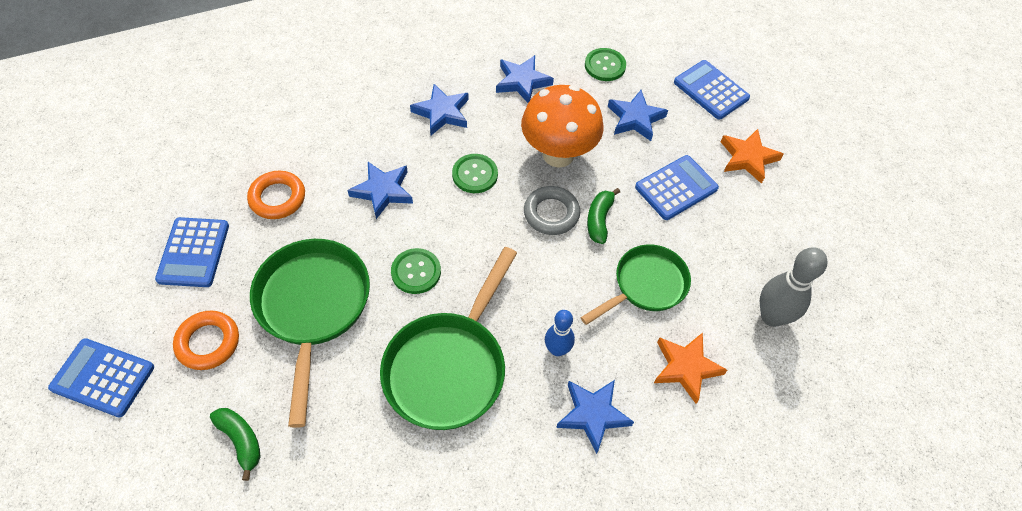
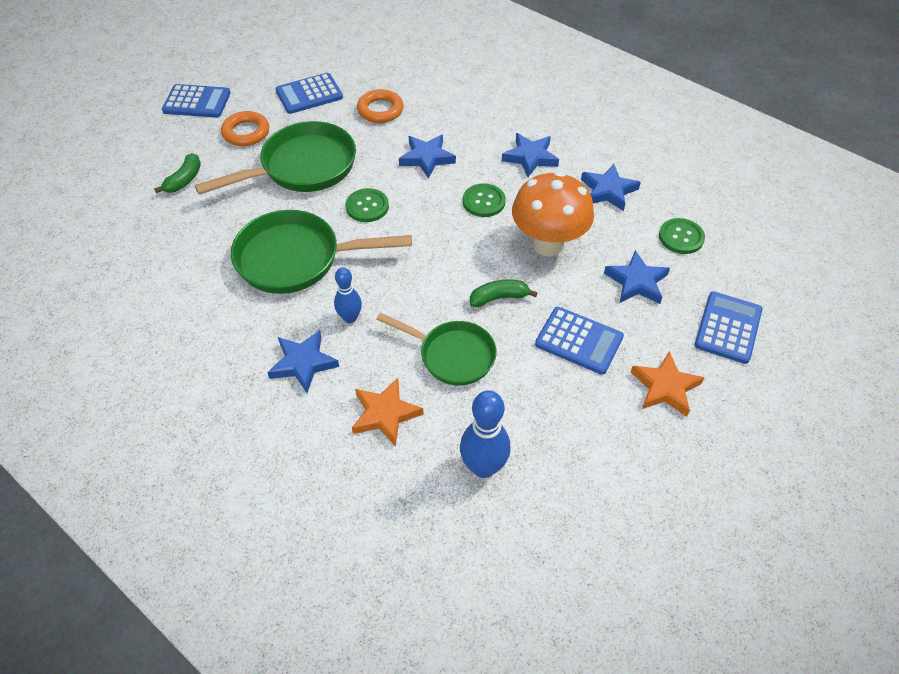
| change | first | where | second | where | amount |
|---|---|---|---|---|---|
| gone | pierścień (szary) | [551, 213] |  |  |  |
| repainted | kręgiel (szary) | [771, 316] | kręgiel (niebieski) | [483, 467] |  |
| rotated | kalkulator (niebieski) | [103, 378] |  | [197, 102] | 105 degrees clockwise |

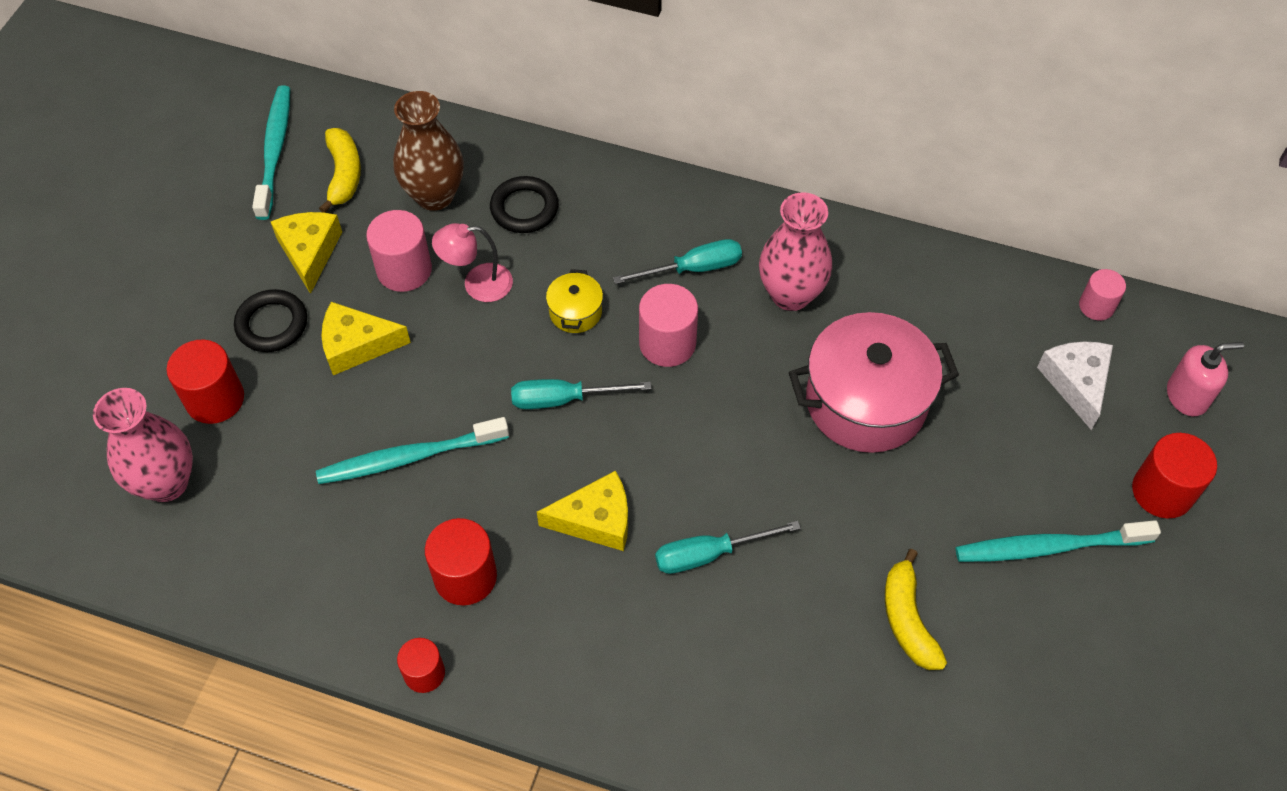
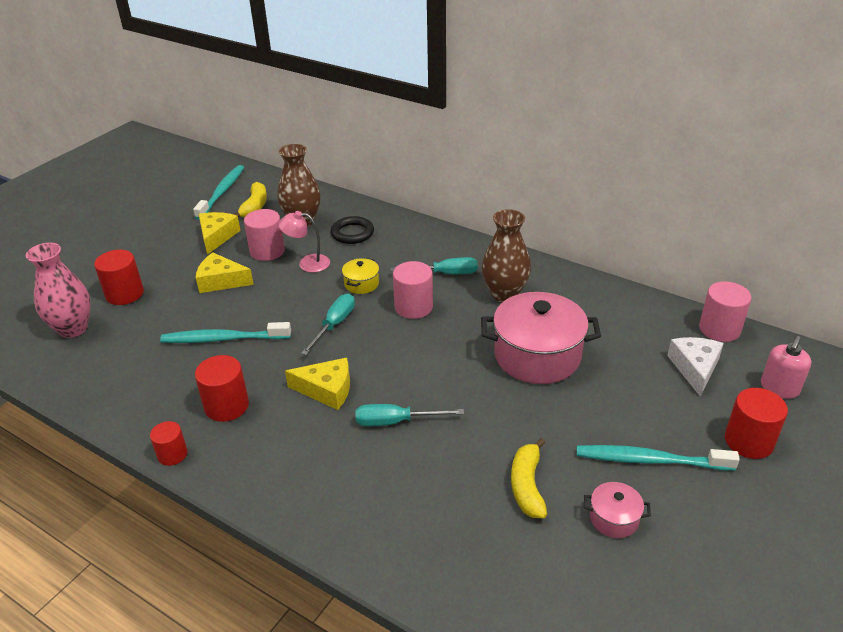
| change | first | where | second | where | amount |
|---|---|---|---|---|---|
| gone | pierścień (czarny) | [272, 324] |  |  |  |
| new |  |  | garnek (różowy) | [614, 518] |  |
| repainted | wazon (różowy) | [790, 294] | wazon (brązowy) | [504, 294] |  |
| rotated | śrubokręt (turkusowy) | [563, 399] |  | [334, 325] | 105 degrees clockwise |
| rotated | dozownik mydła (różowy) | [1187, 396] |  | [779, 388] | 120 degrees clockwise |
| scaled | walec (różowy) | [1096, 306] |  | [719, 329] | x1.59 |

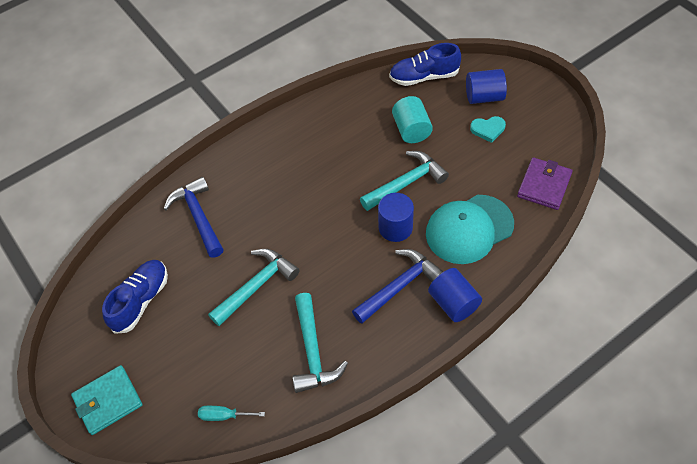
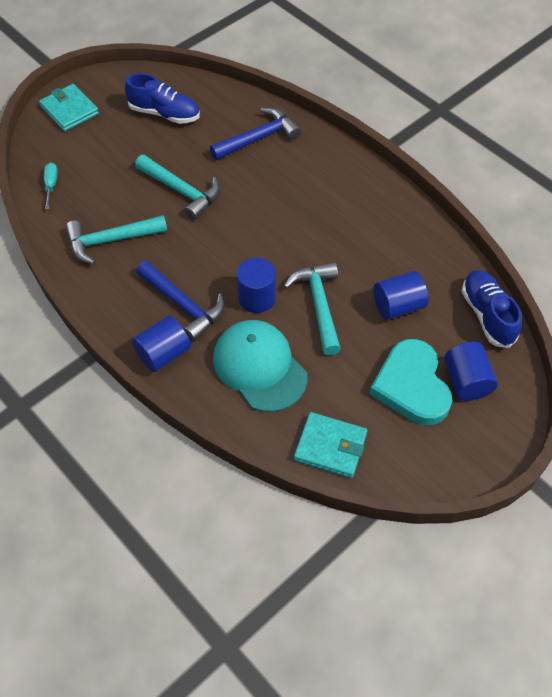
| change | first | where | second | where | amount |
|---|---|---|---|---|---|
| repainted | walec (turkusowy) | [411, 130] | walec (niebieski) | [398, 306] |  |
| repainted | portfel (fioletowy) | [544, 185] | portfel (turkusowy) | [330, 447] |  |
| rotated | młotek (turkusowy) | [406, 183] |  | [319, 305] | 150 degrees counterclockwise |
| scaled | serce (turkusowy) | [488, 129] |  | [412, 385] | x2.06 |

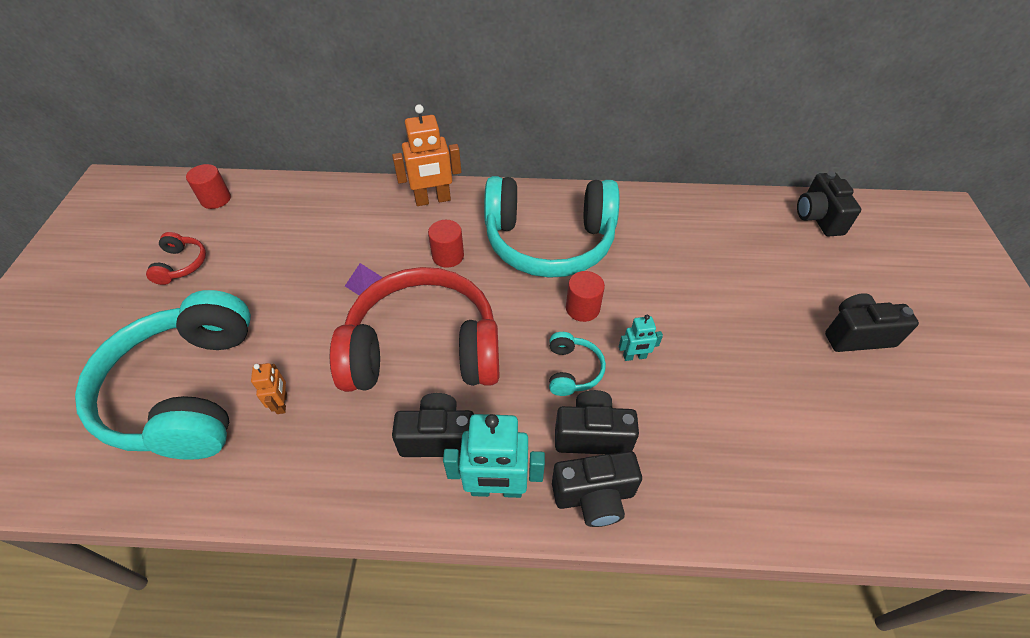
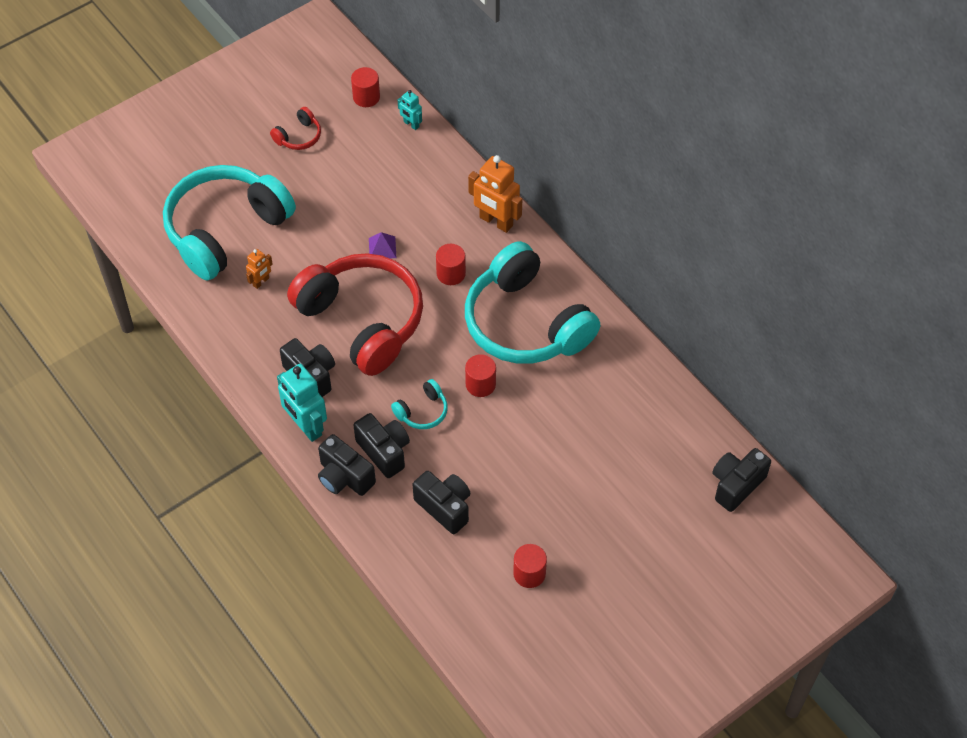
| change | first | where | second | where | amount |
|---|---|---|---|---|---|
| new |  |  | walec (czerwony) | [529, 573] |  |
| shifted | robot (turkusowy) | [634, 356] |  | [411, 124] |  |
| shifted | aparat fotograficzny (czarny) | [856, 335] |  | [445, 507] |  |

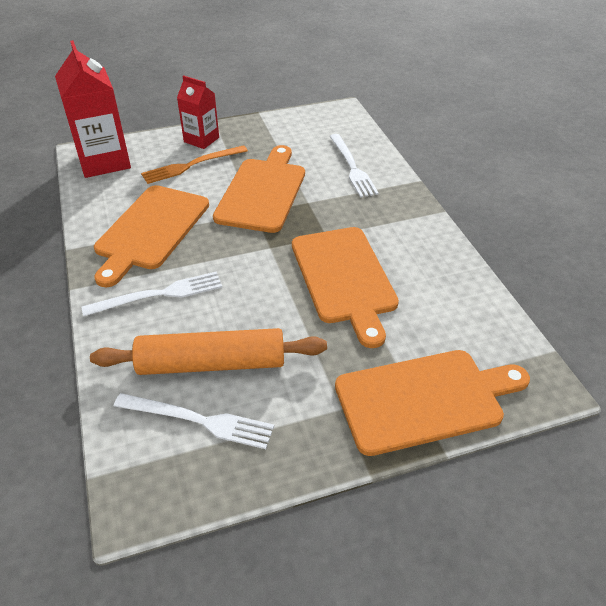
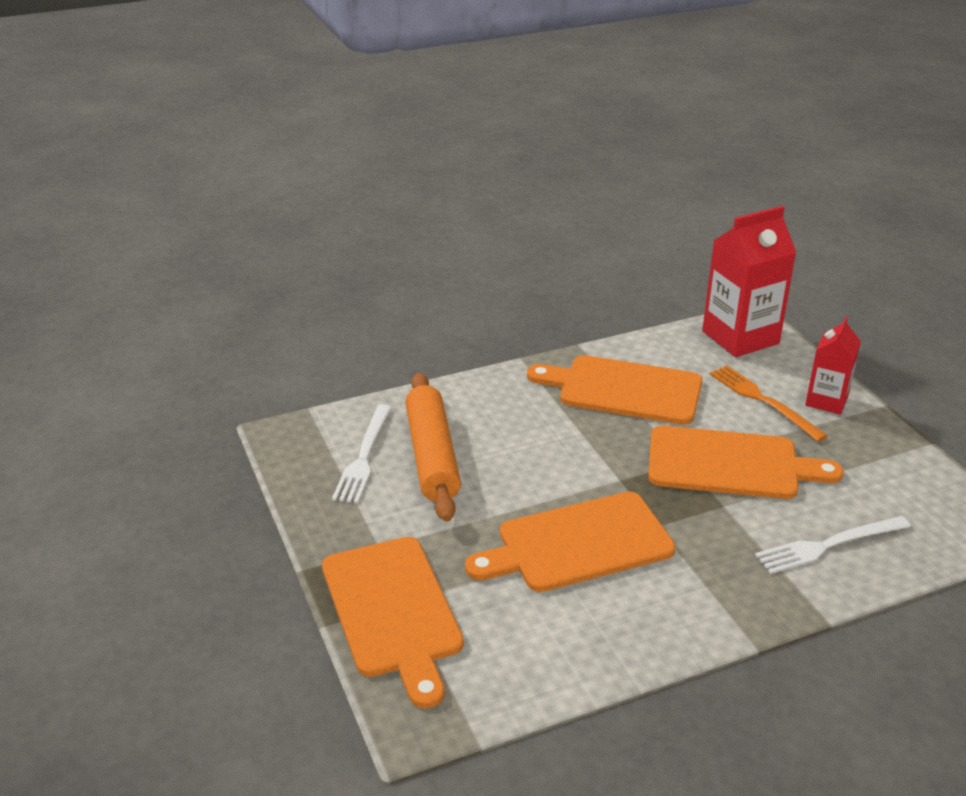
| change | first | where | second | where | amount |
|---|---|---|---|---|---|
| gone | widelec (biały) | [159, 294] |  |  |  |

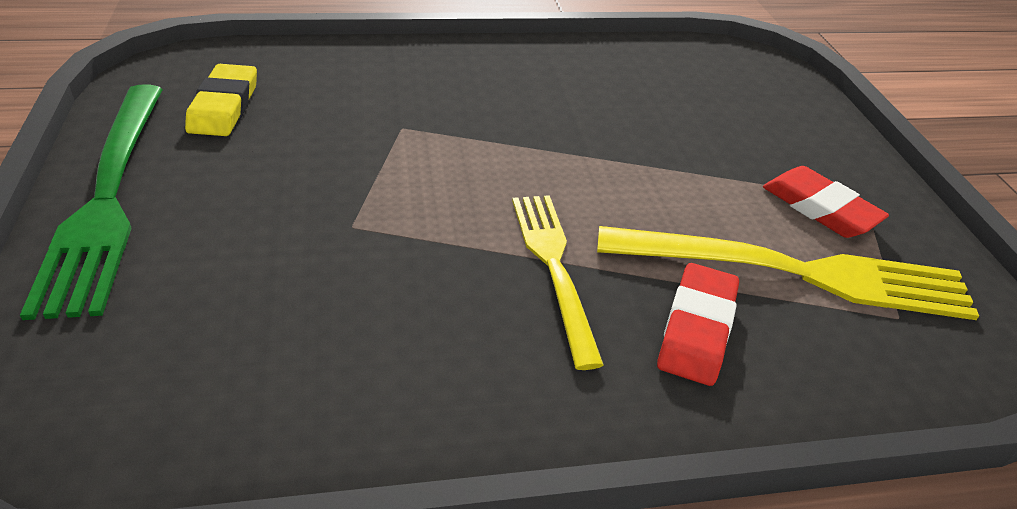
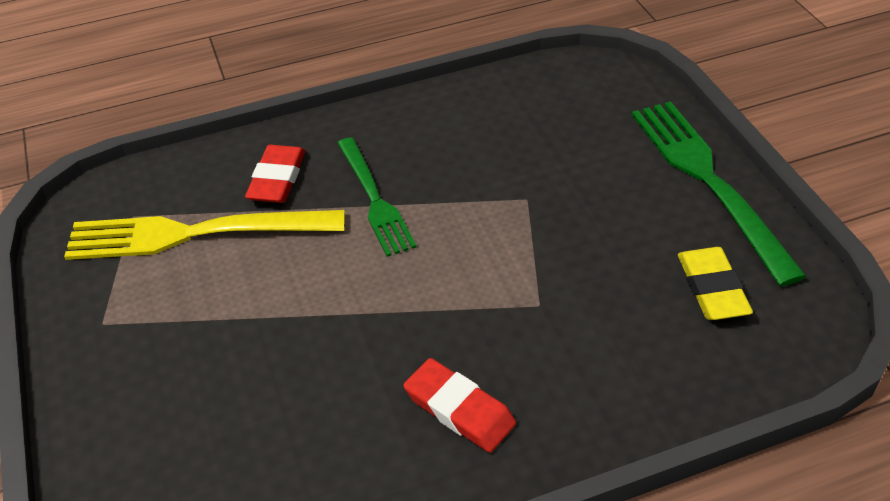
| change | first | where | second | where | amount |
|---|---|---|---|---|---|
| shifted | gumka do mazania (czerwony) | [820, 208] |  | [459, 409] |  |
| repainted | widelec (żółty) | [553, 266] | widelec (zielony) | [375, 200] |  |

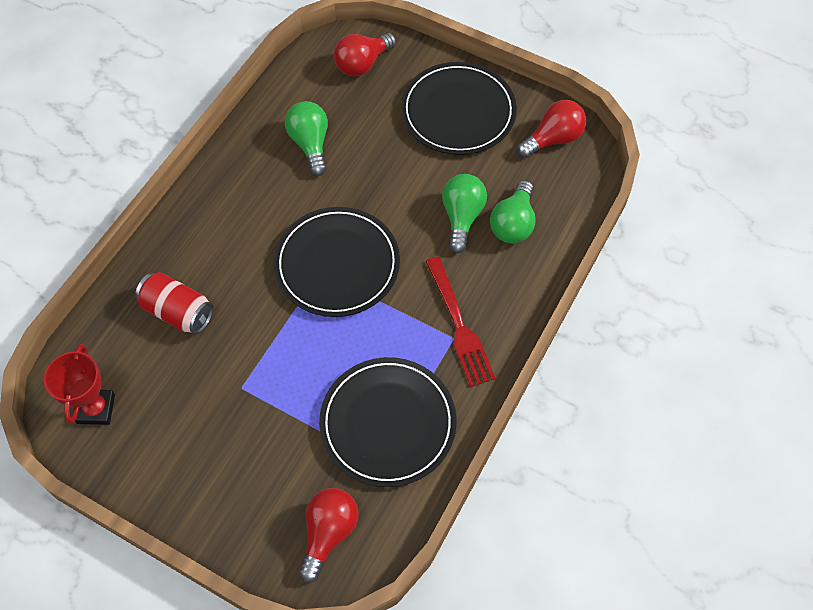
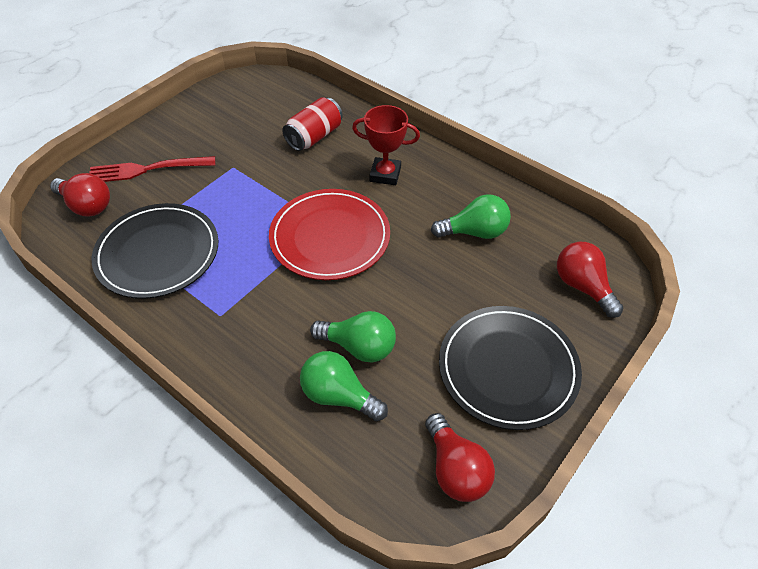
| change | first | where | second | where | amount |
|---|---|---|---|---|---|
| shifted | puchar (czerwony) | [96, 409] |  | [385, 174] |  |
| shifted | widelec (czerwony) | [459, 325] |  | [147, 169] |  |
| repainted | talerz (czarny) | [337, 264] | talerz (czerwony) | [330, 237] |  |

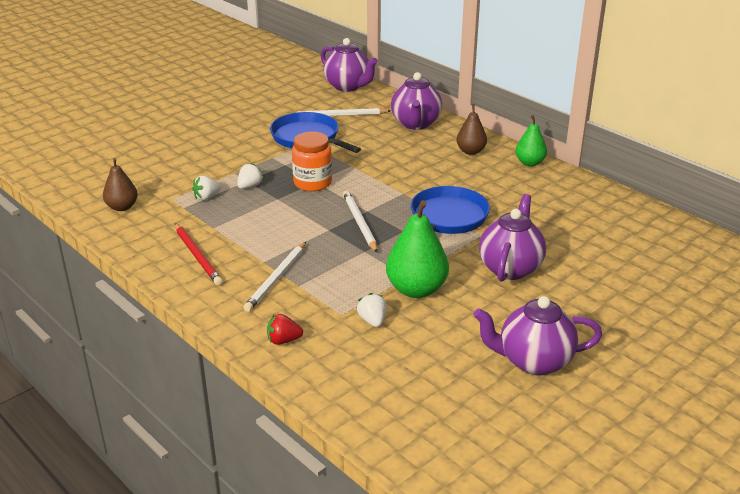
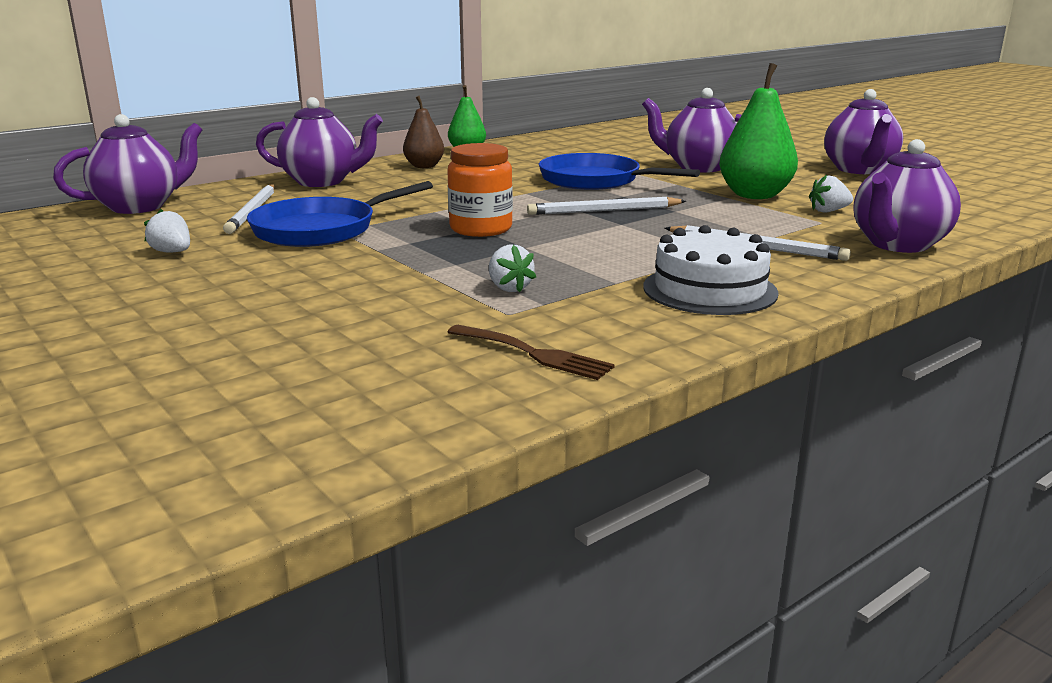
| change | first | where | second | where | amount |
|---|---|---|---|---|---|
| shifted | truskawka (biały) | [249, 186] |  | [172, 252] |  |
| swapped | gruszka (brązowy) | [122, 207] | widelec (brązowy) | [533, 354] |  |
| swapped | ołówek (czerwony) | [197, 256] | tort (biały) | [709, 290] |  |
| swapped | truskawka (czerwony) | [283, 340] | imbryk (fioletowy) | [898, 245] |  |

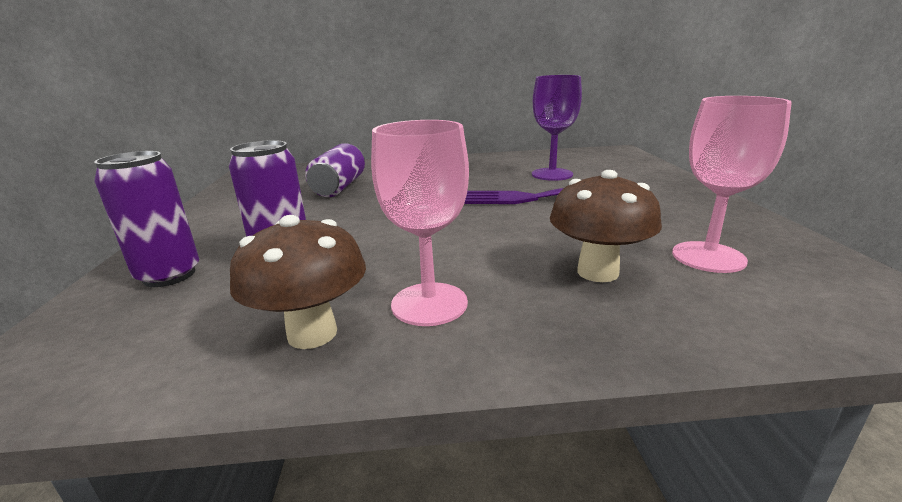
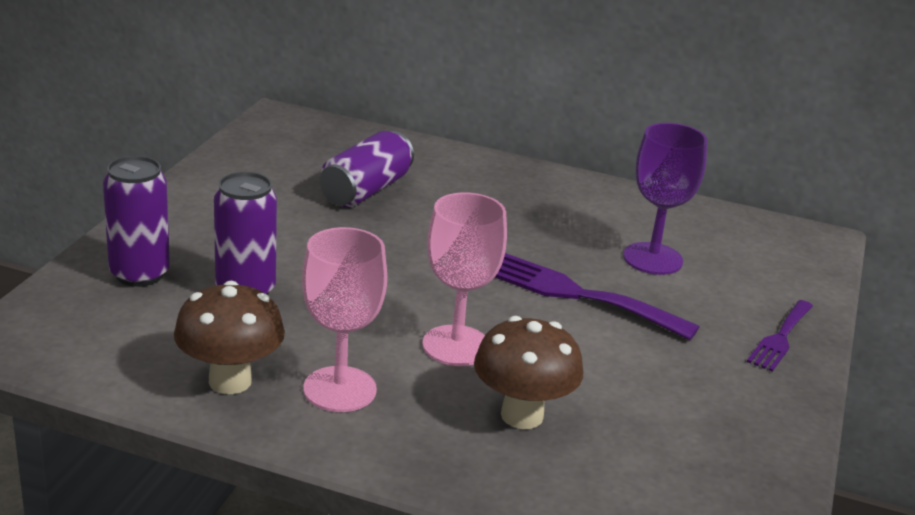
| change | first | where | second | where | amount |
|---|---|---|---|---|---|
| new |  |  | widelec (fioletowy) | [780, 338] |  |
| shifted | kielich (różowy) | [708, 257] |  | [456, 346] |  |

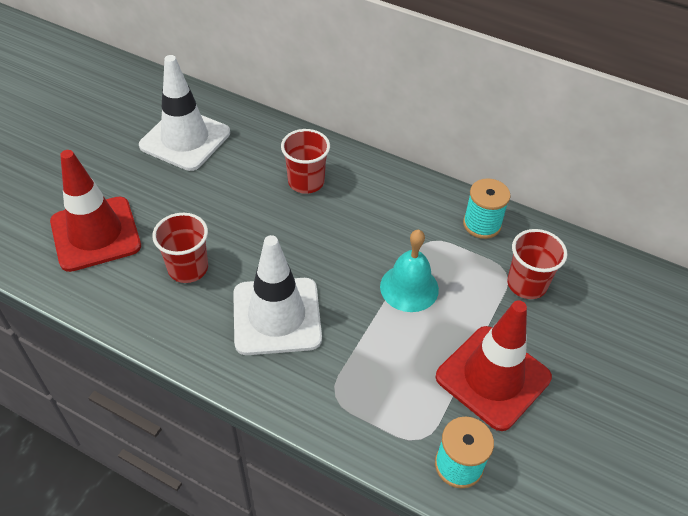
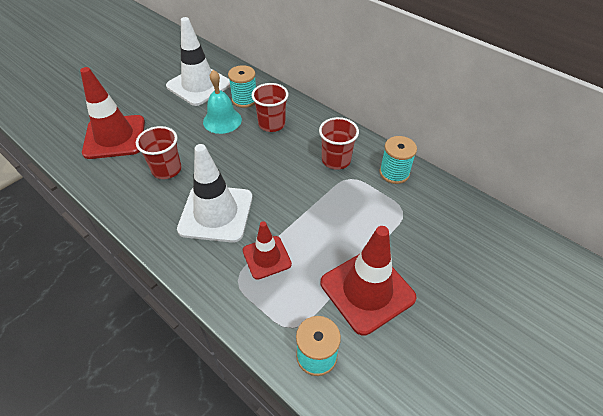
| change | first | where | second | where | amount |
|---|---|---|---|---|---|
| new |  |  | szpulka (turkusowy) | [244, 100] |  |
| new |  |  | pachołek (czerwony) | [266, 257] |  |
| shifted | dzwonek (turkusowy) | [409, 287] |  | [222, 120] |  |
| shifted | szklanka (czerwony) | [526, 284] |  | [336, 160] |  |

